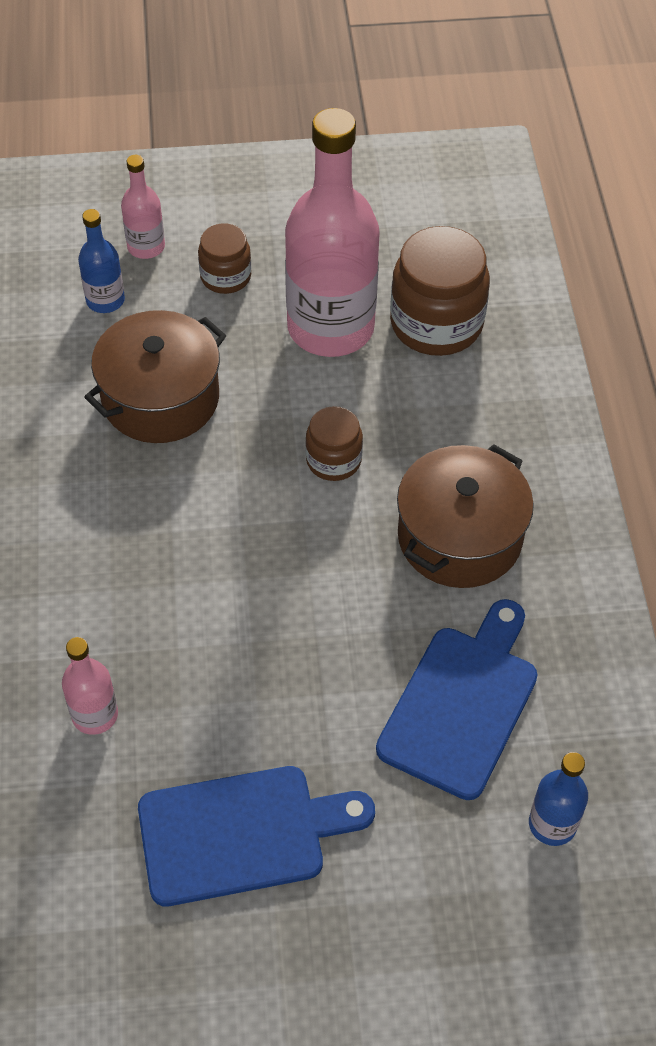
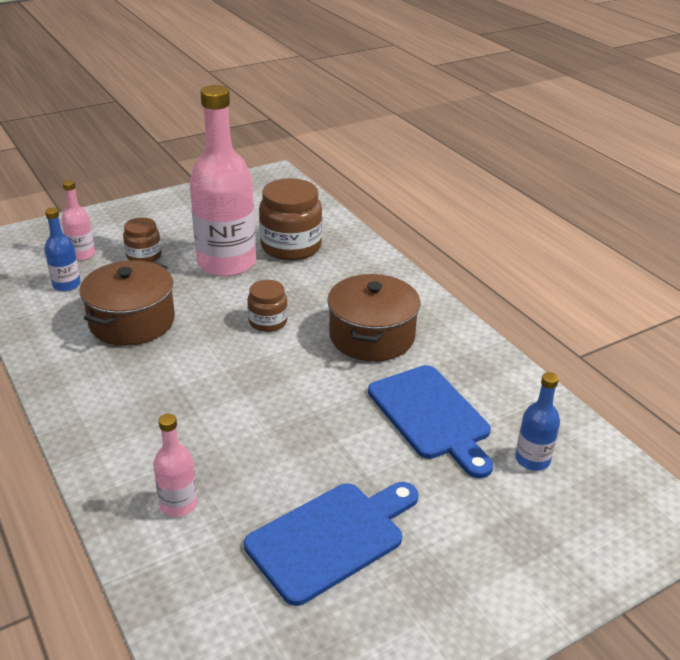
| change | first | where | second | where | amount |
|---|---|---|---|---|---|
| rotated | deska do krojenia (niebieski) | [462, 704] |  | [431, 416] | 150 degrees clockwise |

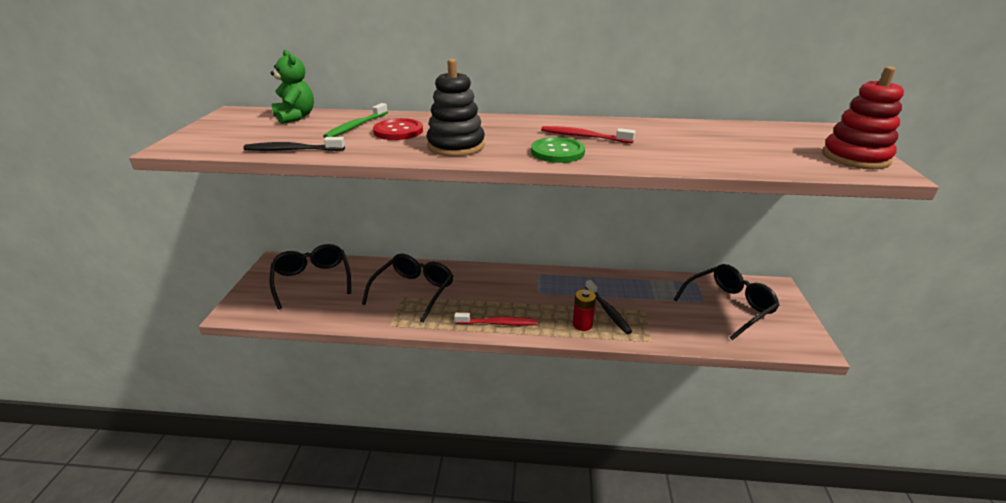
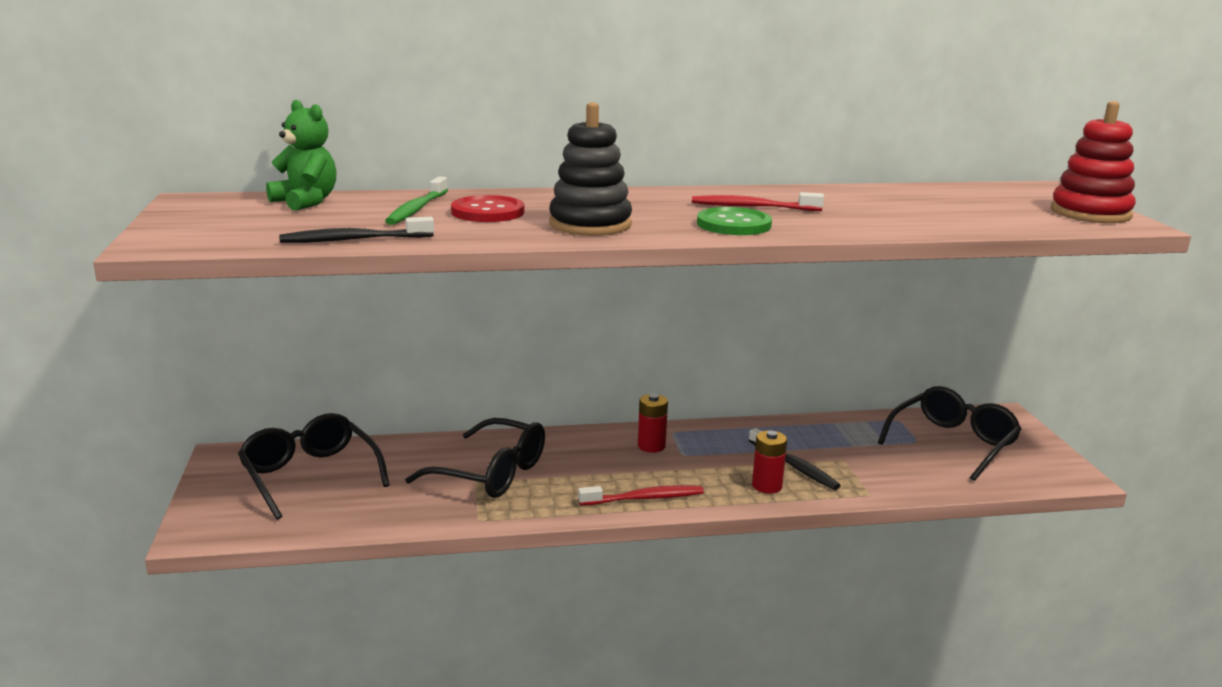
| change | first | where | second | where | amount |
|---|---|---|---|---|---|
| new |  |  | bateria (czerwony) | [651, 446] |  |
| rotated | okulary (czarny) | [413, 292] |  | [490, 473] | 105 degrees clockwise |

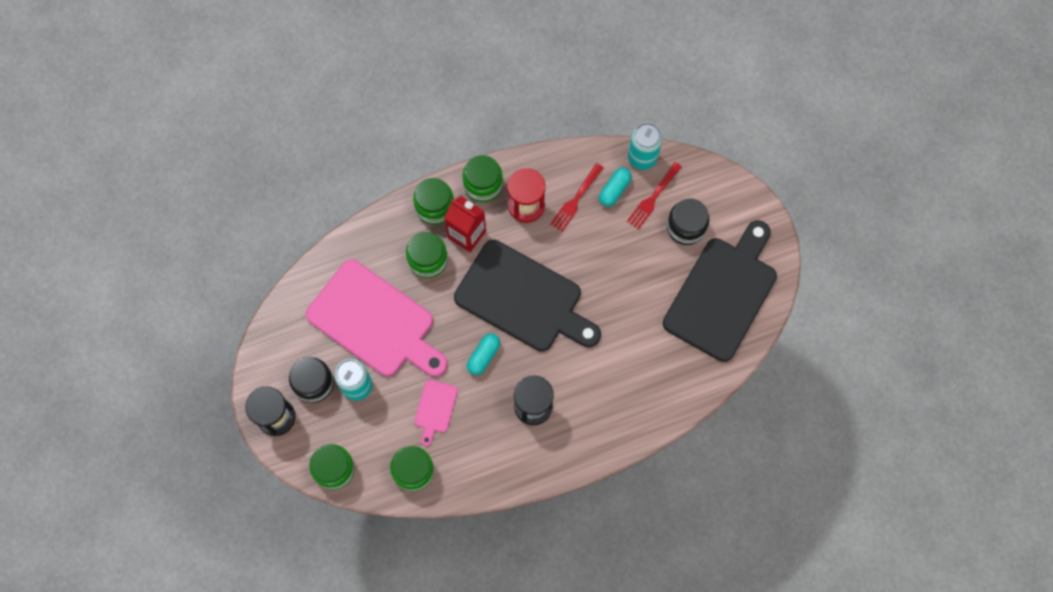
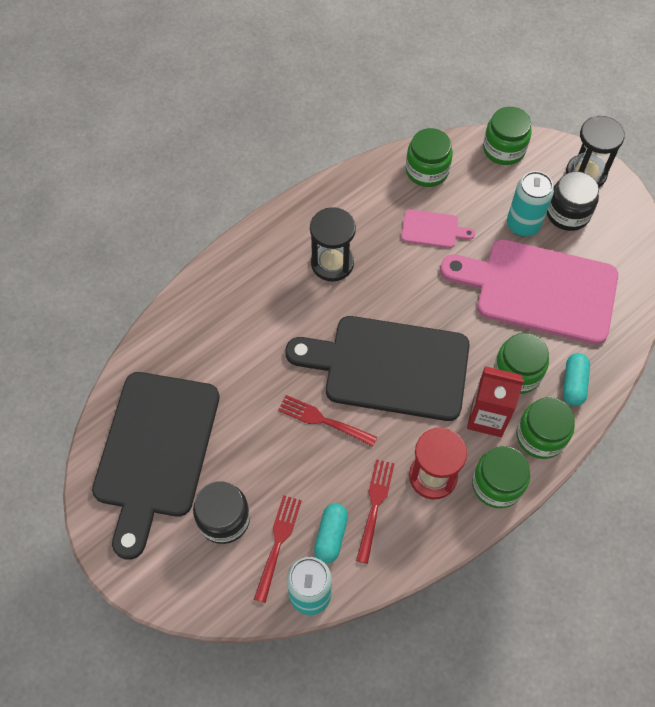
| change | first | where | second | where | amount |
|---|---|---|---|---|---|
| new |  |  | widelec (czerwony) | [324, 420] |  |
| shifted | kapsułka (turkusowy) | [484, 356] |  | [573, 384] |  |
| rotated | deska do krojenia (różowy) | [435, 409] |  | [432, 229] | 105 degrees clockwise |

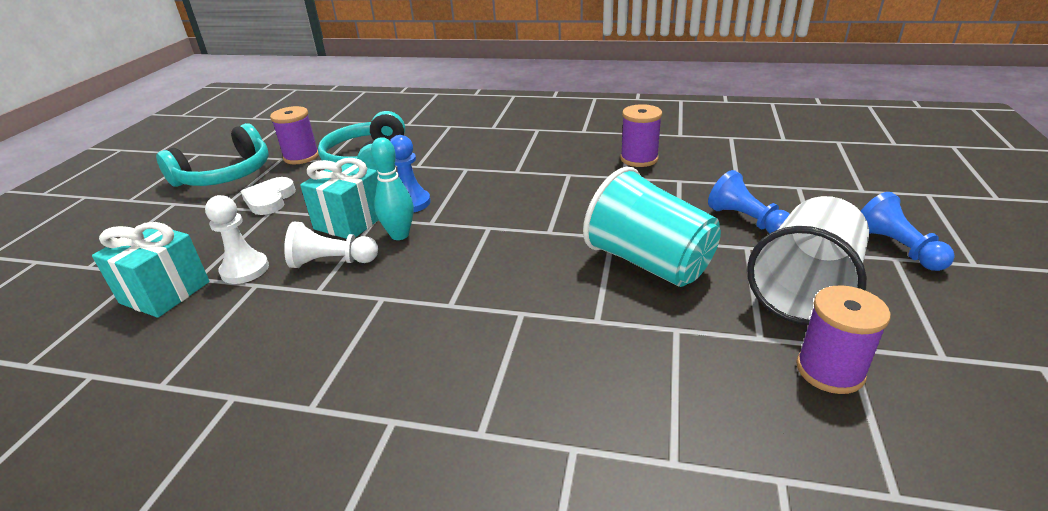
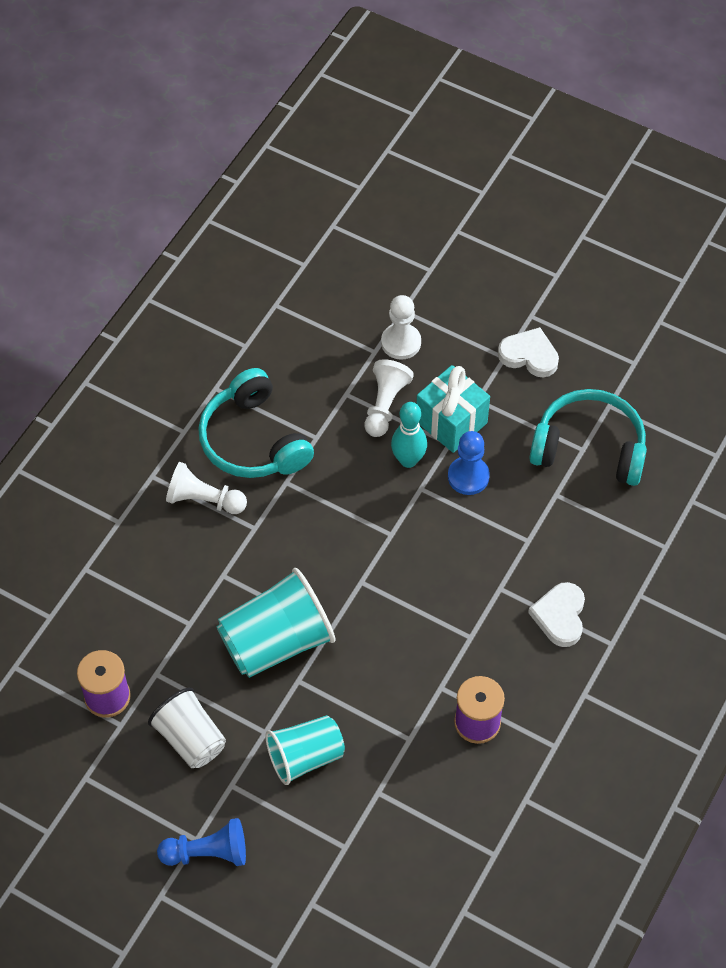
| change | first | where | second | where | amount |
|---|---|---|---|---|---|
| gone | prezent (turkusowy) | [165, 292] |  |  |  |
| gone | szpulka (fioletowy) | [301, 157] |  |  |  |
| new |  |  | pionek (biały) | [204, 500] |  |
| new |  |  | serce (biały) | [560, 616] |  |
| shifted | słuchawki (turkusowy) | [226, 175] |  | [253, 440] |  |
| swapped | pionek (niebieski) | [746, 220] | szklanka (turkusowy) | [305, 757] |  |
| scaled | szklanka (biały) | [805, 289] |  | [190, 739] | x0.66 |

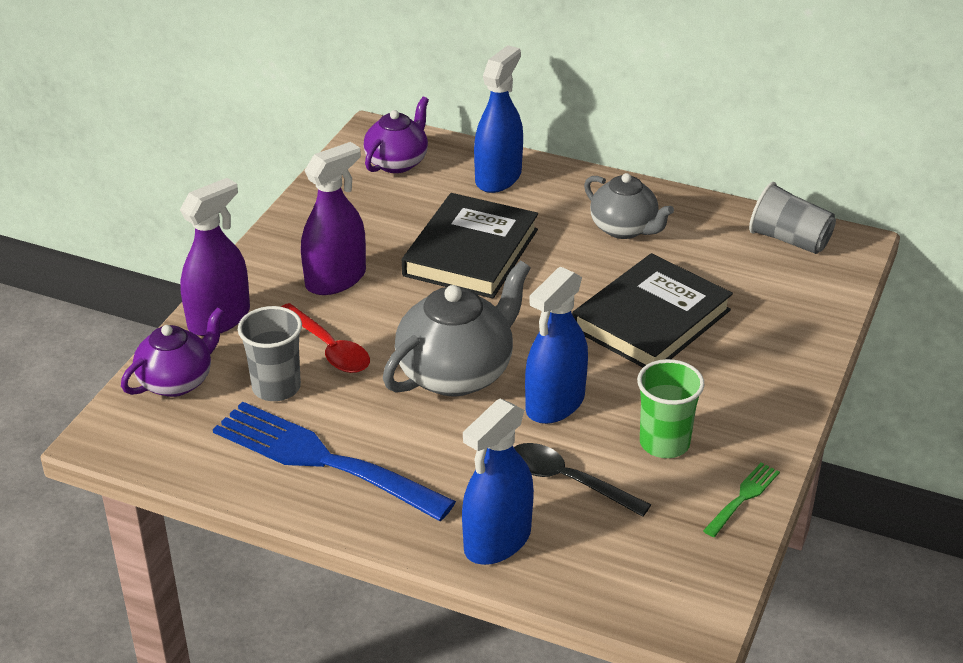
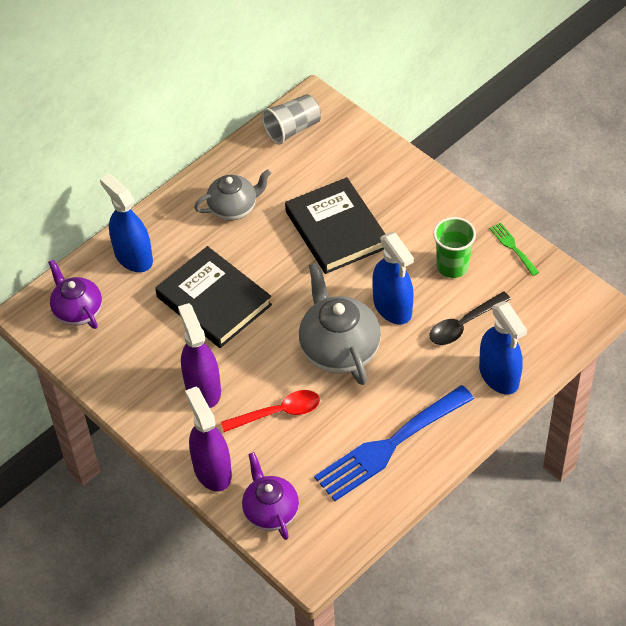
| change | first | where | second | where | amount |
|---|---|---|---|---|---|
| gone | szklanka (szary) | [276, 387] |  |  |  |

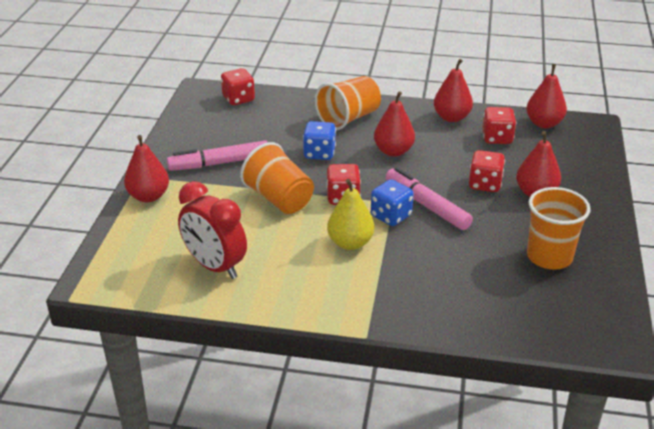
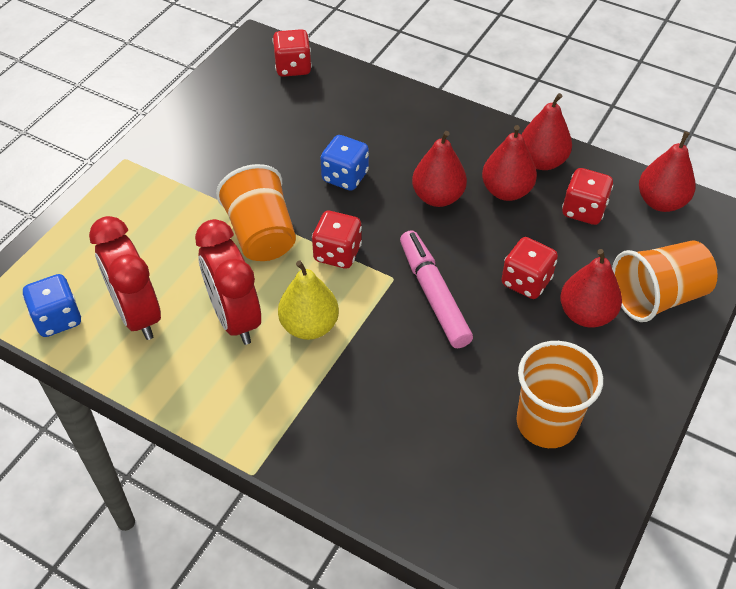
| change | first | where | second | where | amount |
|---|---|---|---|---|---|
| gone | flamaster (różowy) | [219, 163] |  |  |  |
| new |  |  | budzik (czerwony) | [235, 318] |  |
| shifted | gruszka (czerwony) | [148, 196] |  | [506, 191] |  |
| shifted | szklanka (pomarańczowy) | [348, 118] |  | [657, 297] |  |
| shifted | kostka do gry (niebieski) | [391, 216] |  | [58, 319] |  |

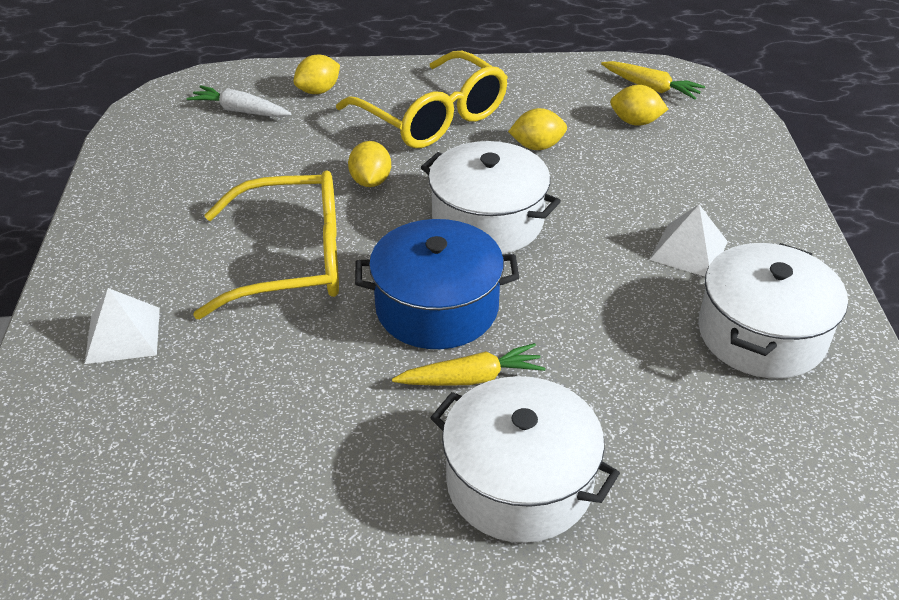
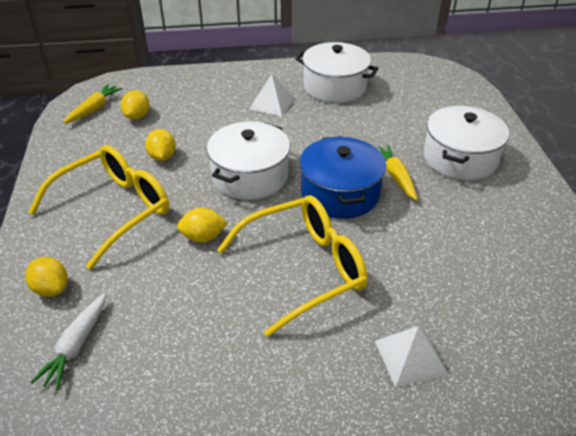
| change | first | where | second | where | amount |
|---|---|---|---|---|---|
| rotated | okulary (żółty) | [293, 260] |  | [304, 268] | 75 degrees clockwise |

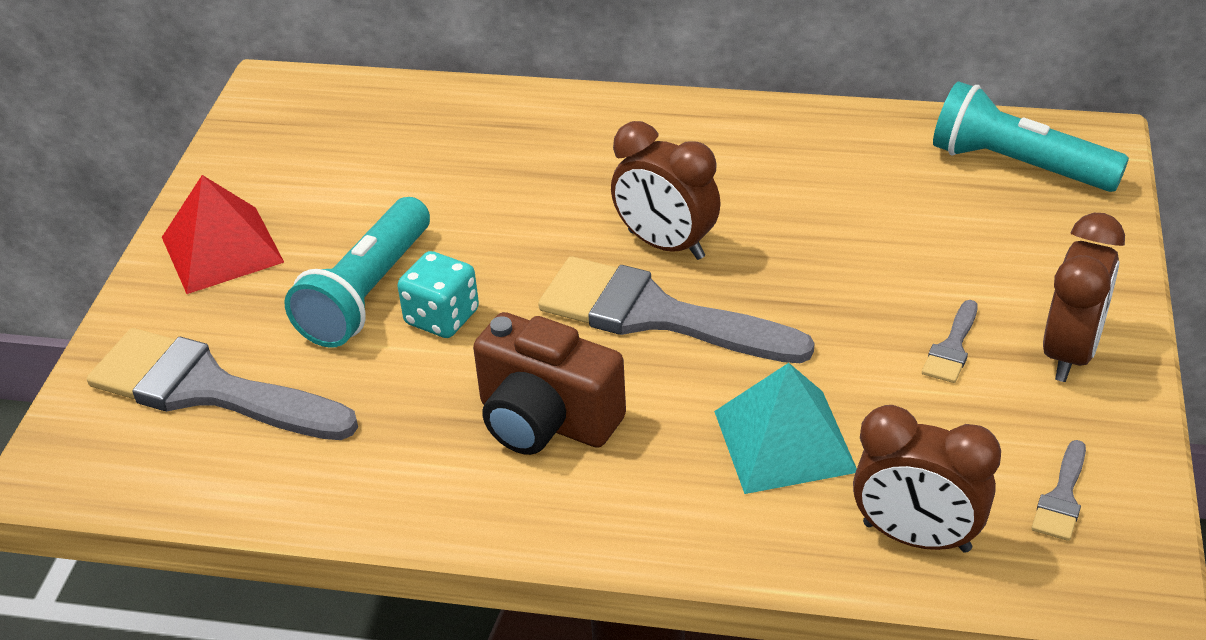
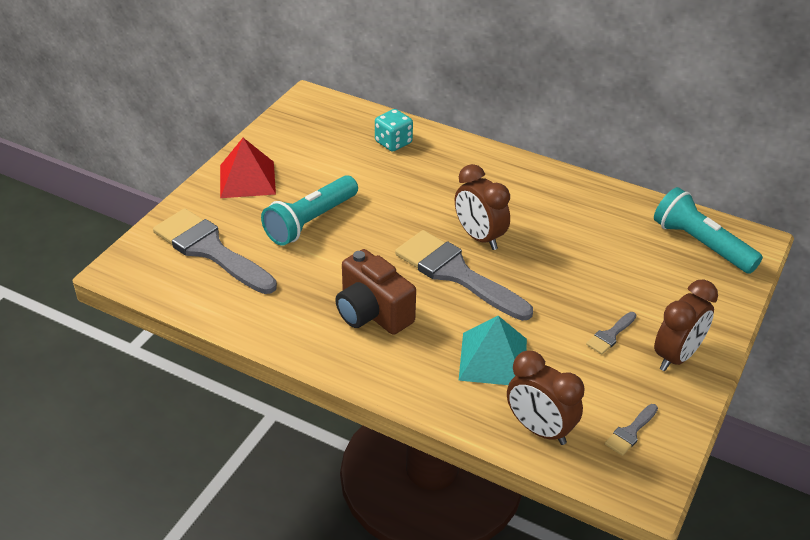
| change | first | where | second | where | amount |
|---|---|---|---|---|---|
| shifted | kostka do gry (turkusowy) | [442, 317] |  | [393, 142] |  |

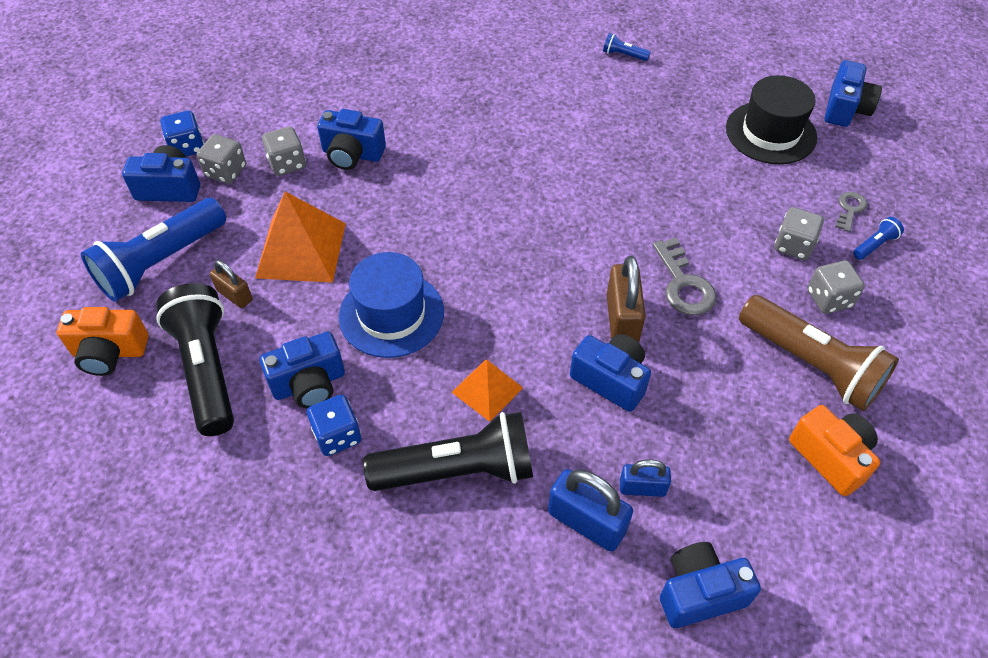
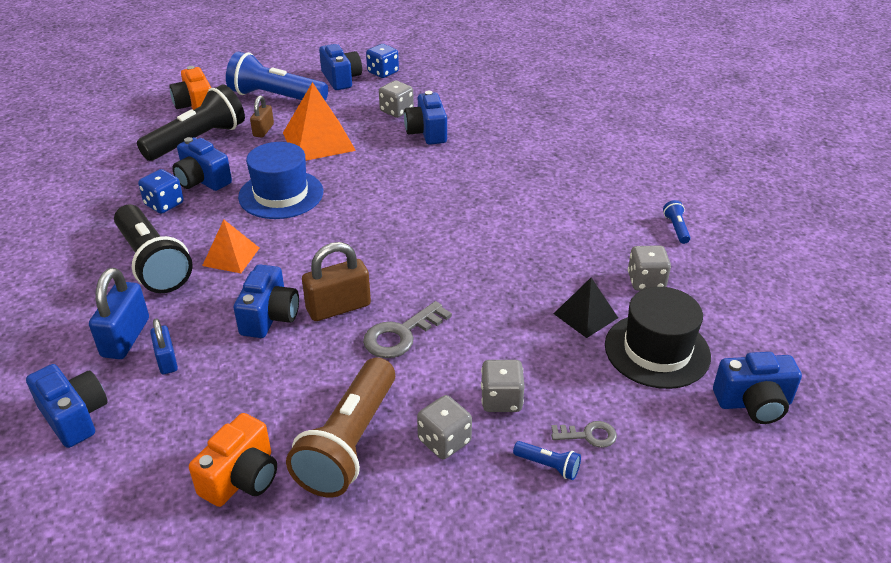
| change | first | where | second | where | amount |
|---|---|---|---|---|---|
| new |  |  | piramida (czarny) | [585, 315] |  |
| shifted | kostka do gry (szary) | [226, 171] |  | [646, 281] |  |

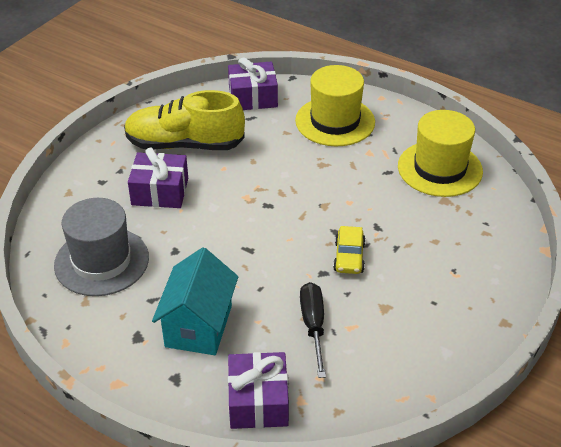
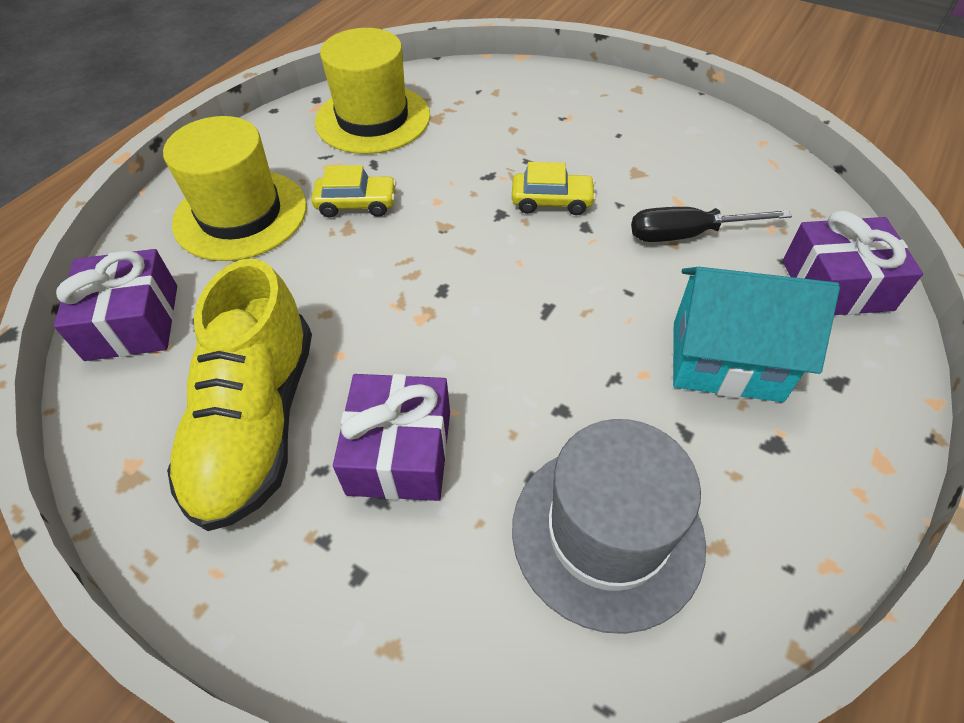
| change | first | where | second | where | amount |
|---|---|---|---|---|---|
| new |  |  | samochód (żółty) | [356, 204] |  |

